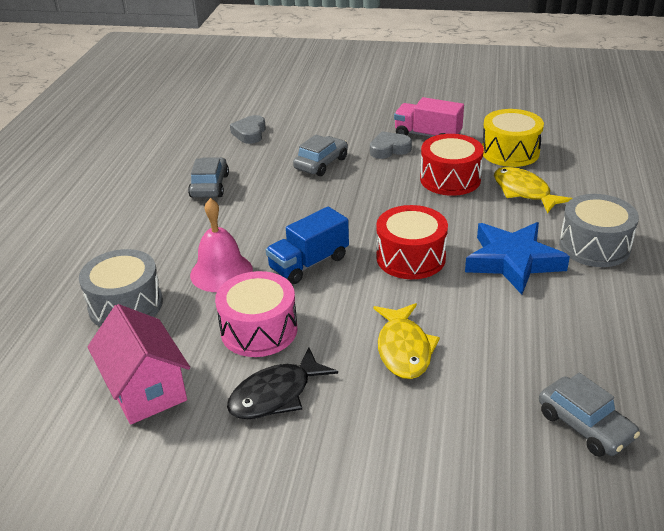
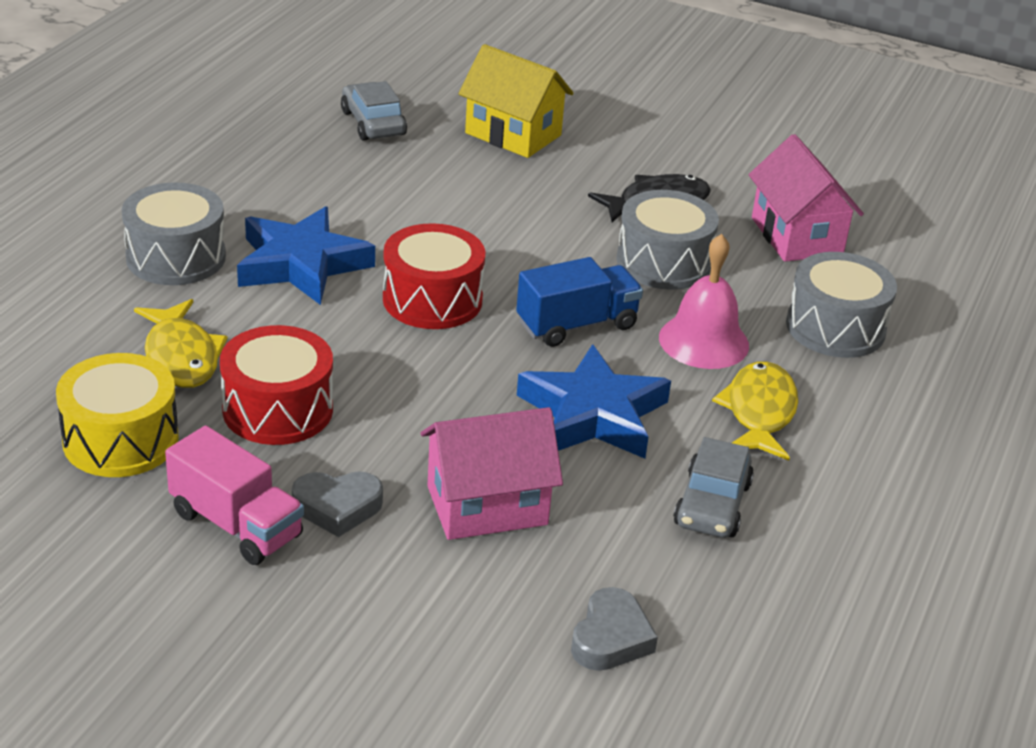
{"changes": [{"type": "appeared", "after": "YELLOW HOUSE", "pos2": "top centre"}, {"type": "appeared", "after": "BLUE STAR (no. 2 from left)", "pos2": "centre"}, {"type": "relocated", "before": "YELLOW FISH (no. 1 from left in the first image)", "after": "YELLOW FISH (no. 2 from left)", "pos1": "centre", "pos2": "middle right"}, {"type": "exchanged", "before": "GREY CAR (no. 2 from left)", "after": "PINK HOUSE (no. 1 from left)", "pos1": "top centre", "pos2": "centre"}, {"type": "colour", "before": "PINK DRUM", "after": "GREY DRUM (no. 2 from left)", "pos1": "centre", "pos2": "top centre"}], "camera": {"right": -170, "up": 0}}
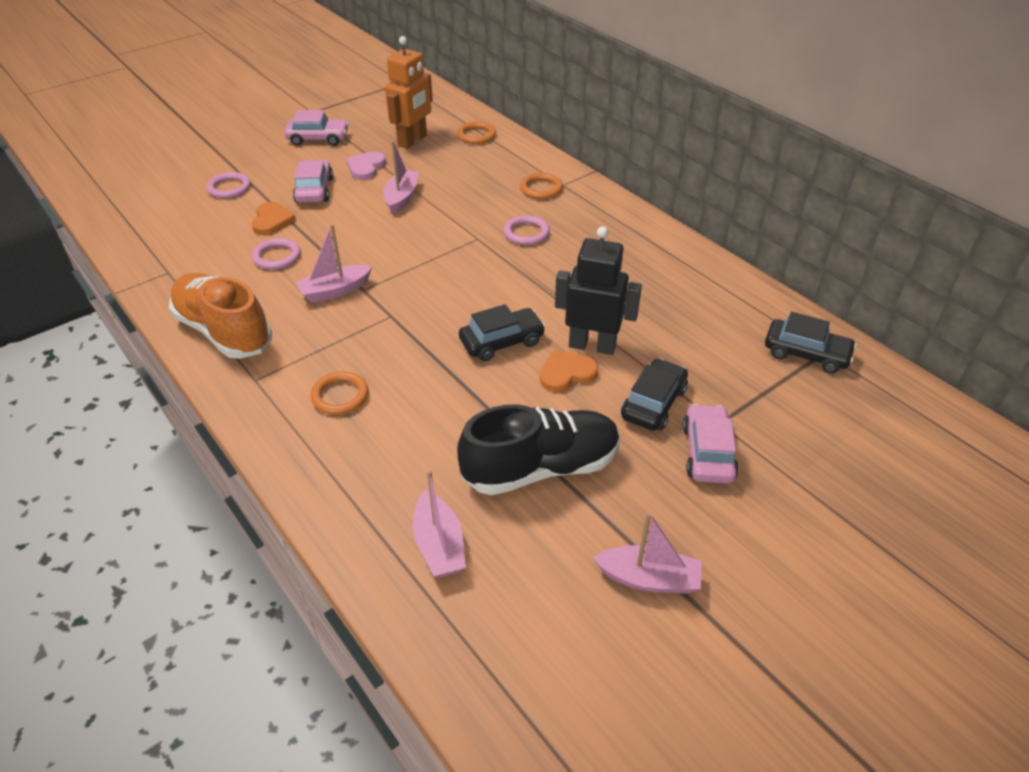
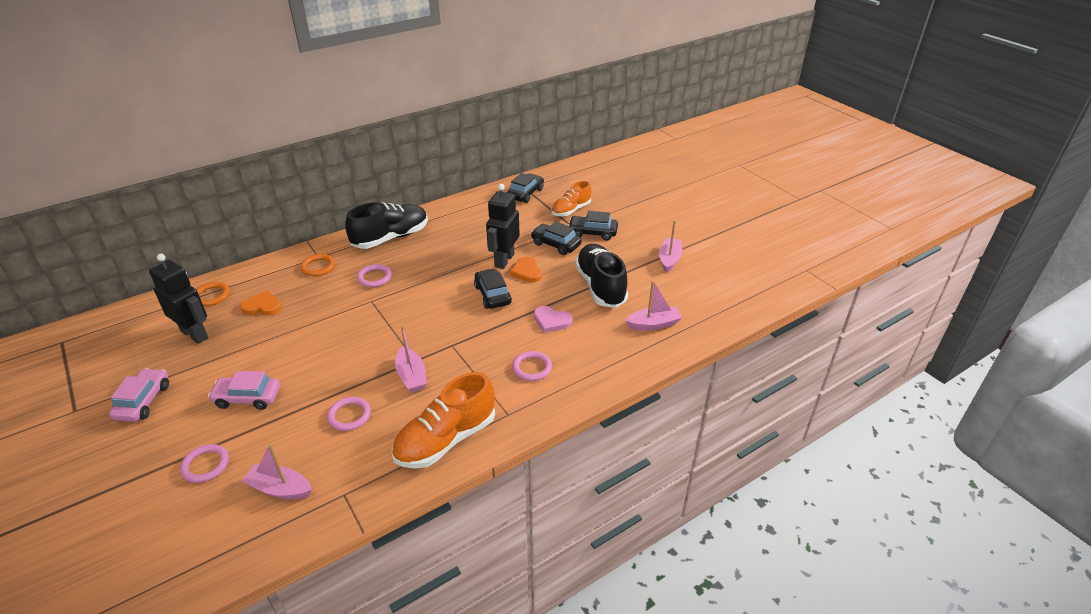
{"changes": [{"type": "appeared", "after": "BLACK SHOE (no. 1 from left)", "pos2": "centre"}, {"type": "appeared", "after": "ORANGE SHOE (no. 2 from left)", "pos2": "top centre"}, {"type": "relocated", "before": "ORANGE HEART (no. 1 from left)", "pos1": "top left", "pos2": "middle left"}, {"type": "relocated", "before": "PINK HEART", "pos1": "top centre", "pos2": "centre"}, {"type": "relocated", "before": "PINK BOAT (no. 2 from left in the first image)", "after": "PINK BOAT (no. 1 from left)", "pos1": "top centre", "pos2": "bottom left"}, {"type": "colour", "before": "ORANGE RING (no. 1 from left)", "after": "PINK RING (no. 4 from left)", "pos1": "middle left", "pos2": "centre"}, {"type": "colour", "before": "ORANGE ROBOT", "after": "BLACK ROBOT (no. 1 from left)", "pos1": "top centre", "pos2": "middle left"}, {"type": "colour", "before": "PINK CAR (no. 3 from left)", "after": "BLACK CAR (no. 4 from left)", "pos1": "middle right", "pos2": "centre"}], "camera": {"right": -85, "up": -5}}
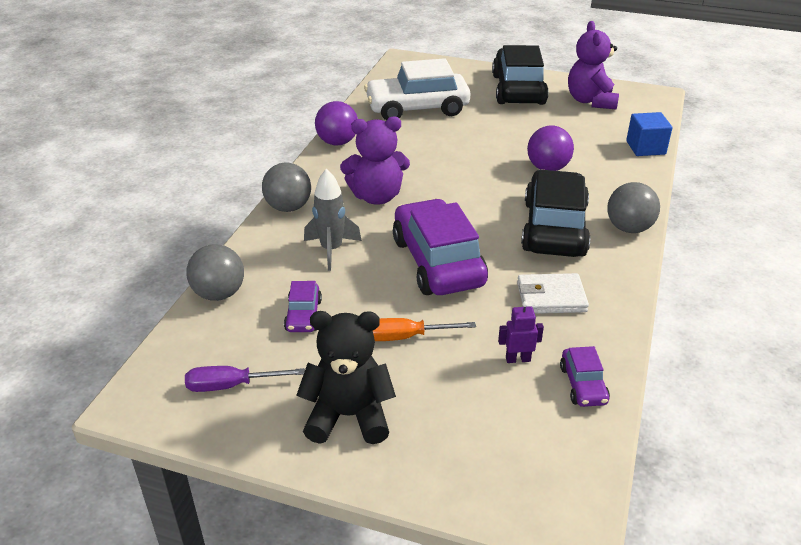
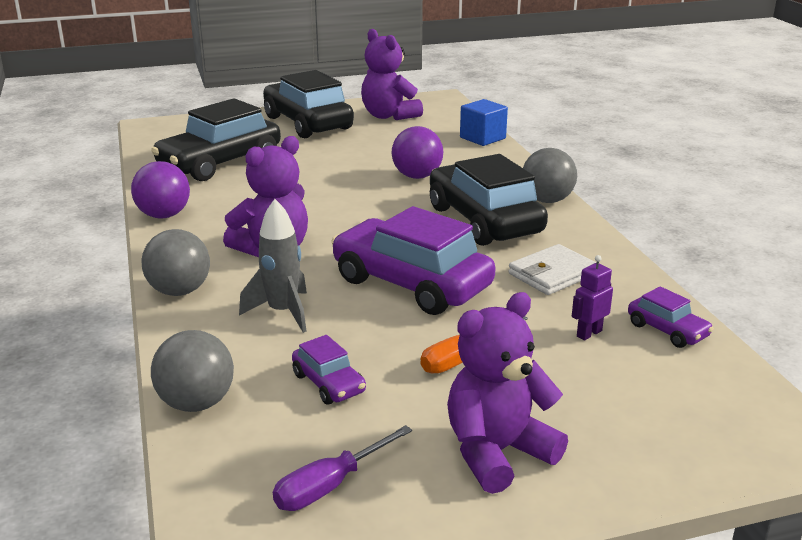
{"changes": [{"type": "colour", "before": "BLACK TEDDY BEAR", "after": "PURPLE TEDDY BEAR (no. 3 from left)", "pos1": "bottom centre", "pos2": "bottom centre"}, {"type": "colour", "before": "WHITE CAR", "after": "BLACK CAR (no. 1 from left)", "pos1": "top centre", "pos2": "top left"}], "camera": {"right": -35, "up": -10}}
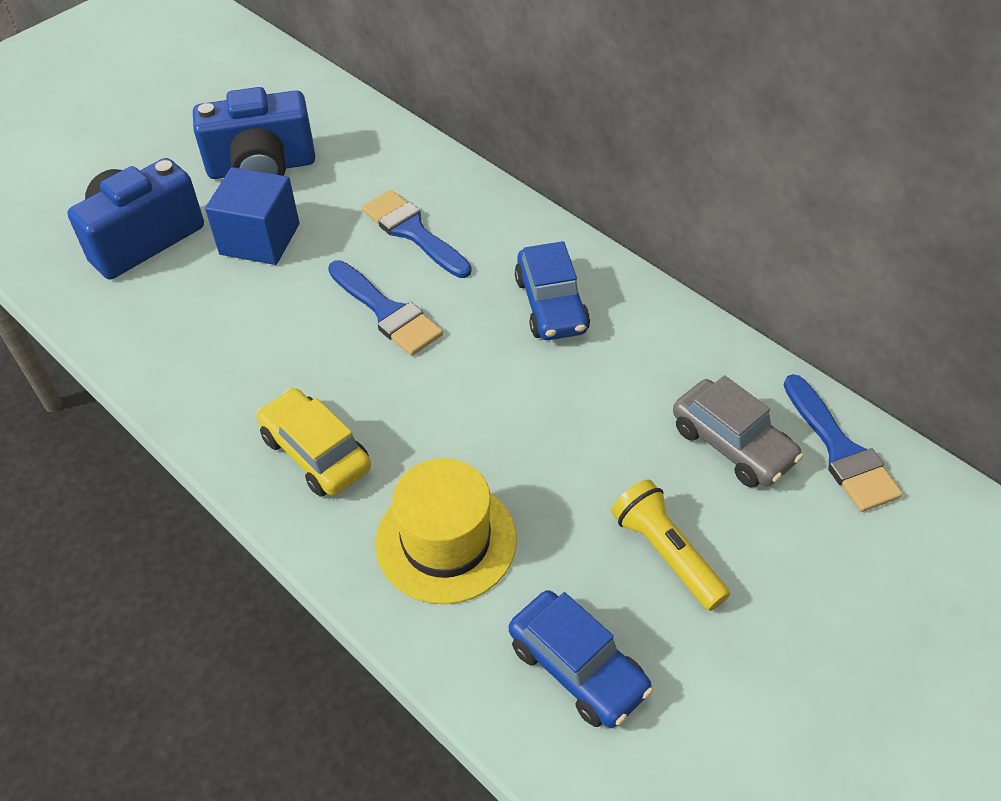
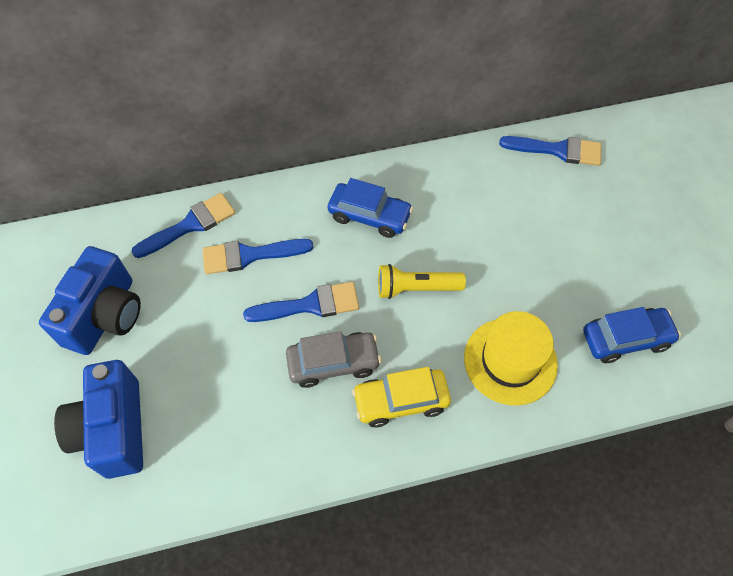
{"changes": [{"type": "missing", "before": "BLUE CUBE", "pos1": "top left"}, {"type": "appeared", "after": "BLUE BRUSH (no. 1 from left)", "pos2": "middle left"}, {"type": "relocated", "before": "YELLOW FLASHLIGHT", "pos1": "bottom right", "pos2": "centre"}, {"type": "relocated", "before": "GREY CAR", "pos1": "middle right", "pos2": "centre"}], "camera": {"right": -60, "up": 10}}
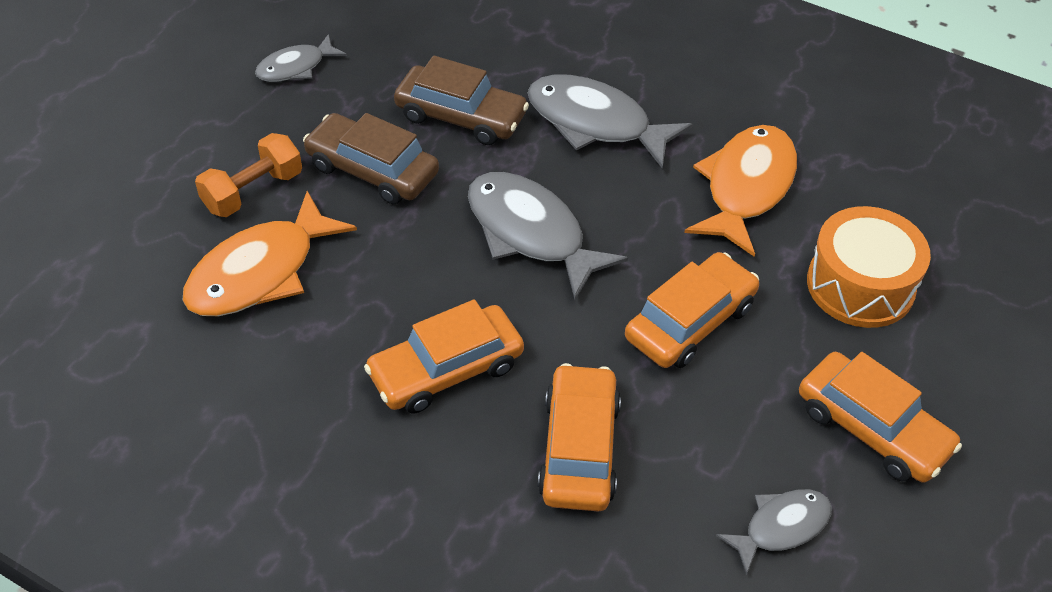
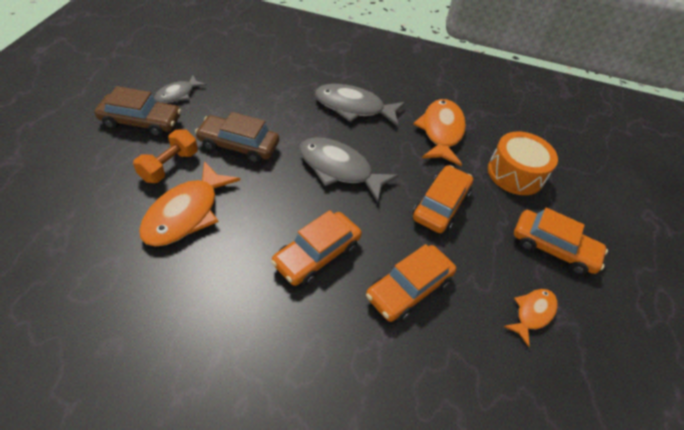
{"changes": [{"type": "relocated", "before": "BROWN CAR (no. 2 from left in the first image)", "after": "BROWN CAR (no. 1 from left)", "pos1": "top centre", "pos2": "top left"}, {"type": "colour", "before": "GREY FISH (no. 4 from left)", "after": "ORANGE FISH (no. 3 from left)", "pos1": "bottom right", "pos2": "bottom right"}, {"type": "spun", "before": "ORANGE CAR (no. 2 from left)", "pos1": "bottom centre", "pos2": "centre", "turn": -120}], "camera": {"right": -20, "up": 0}}
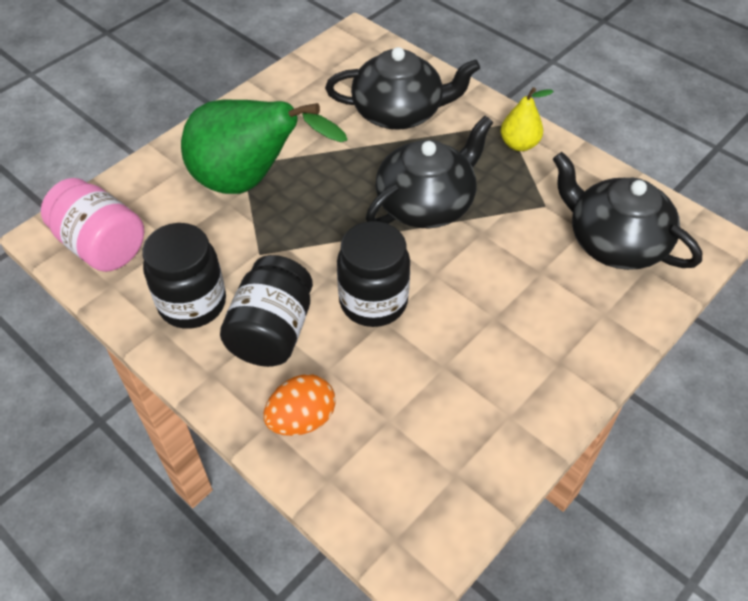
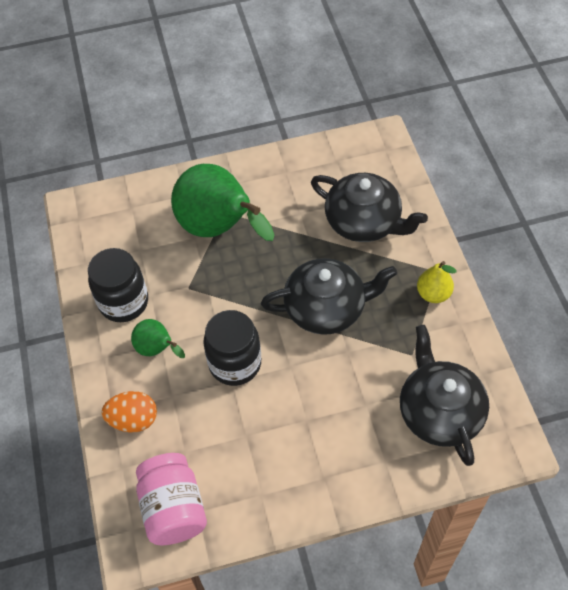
{"changes": [{"type": "relocated", "before": "PINK JAR", "pos1": "middle left", "pos2": "bottom left"}, {"type": "exchanged", "before": "BLACK JAR (no. 2 from left)", "after": "GREEN PEAR (no. 1 from left)", "pos1": "centre", "pos2": "middle left"}], "camera": {"right": 35, "up": 5}}
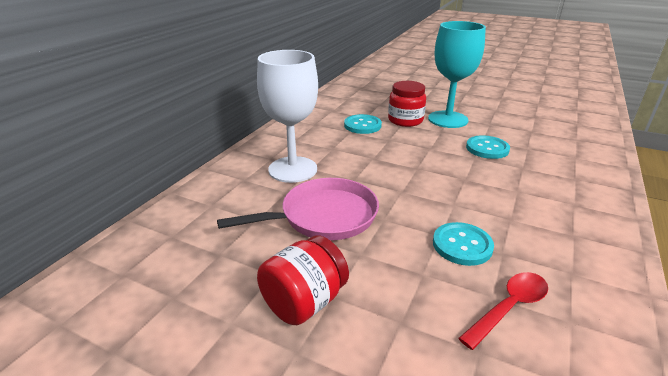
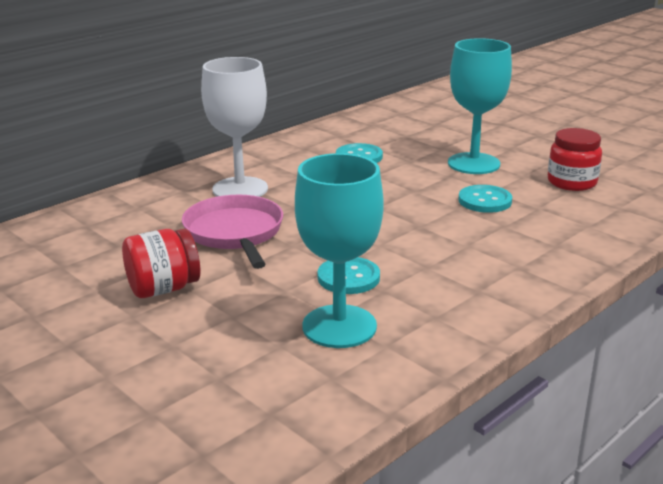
{"changes": [{"type": "relocated", "before": "RED JAR (no. 2 from left)", "pos1": "top centre", "pos2": "top right"}, {"type": "exchanged", "before": "RED SPOON", "after": "TURQUOISE GOBLET (no. 1 from left)", "pos1": "bottom right", "pos2": "centre"}, {"type": "spun", "before": "PINK PAN", "pos1": "centre", "pos2": "centre", "turn": -105}], "camera": {"right": 20, "up": -5}}
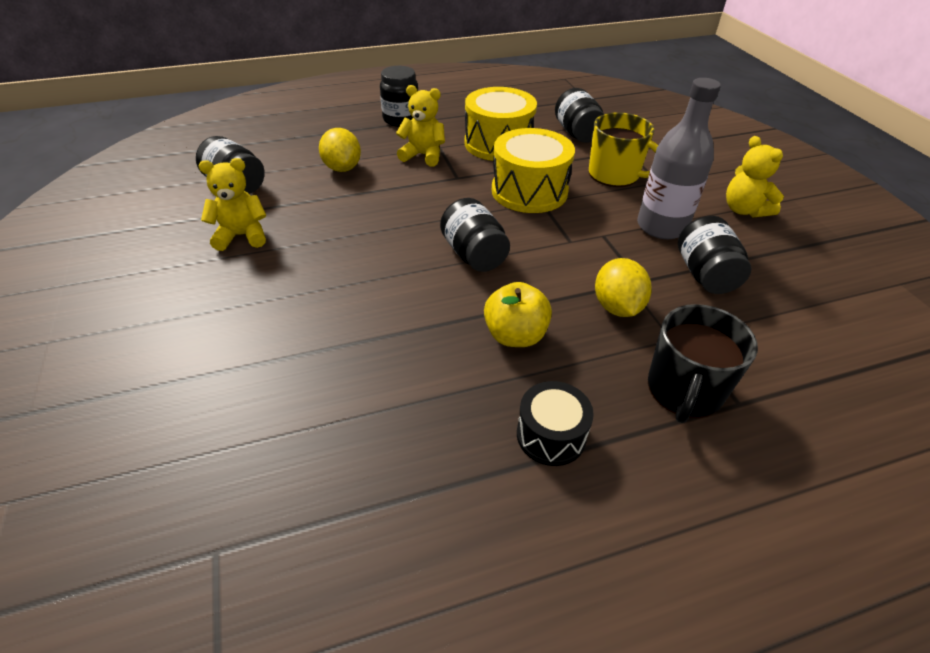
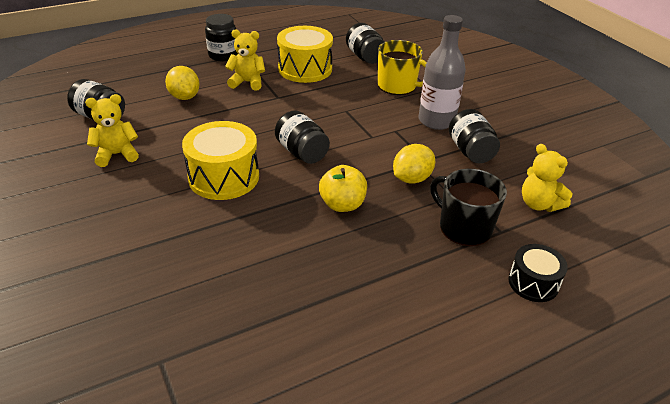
{"changes": [{"type": "relocated", "before": "YELLOW DRUM (no. 2 from left in the first image)", "after": "YELLOW DRUM (no. 1 from left)", "pos1": "top centre", "pos2": "middle left"}, {"type": "relocated", "before": "BLACK DRUM", "pos1": "centre", "pos2": "bottom right"}, {"type": "relocated", "before": "YELLOW TEDDY BEAR (no. 3 from left)", "pos1": "top right", "pos2": "middle right"}, {"type": "spun", "before": "YELLOW LEMON (no. 2 from left)", "pos1": "middle right", "pos2": "centre", "turn": 60}, {"type": "spun", "before": "BLACK MUG", "pos1": "middle right", "pos2": "middle right", "turn": 120}], "camera": {"right": -10, "up": -5}}
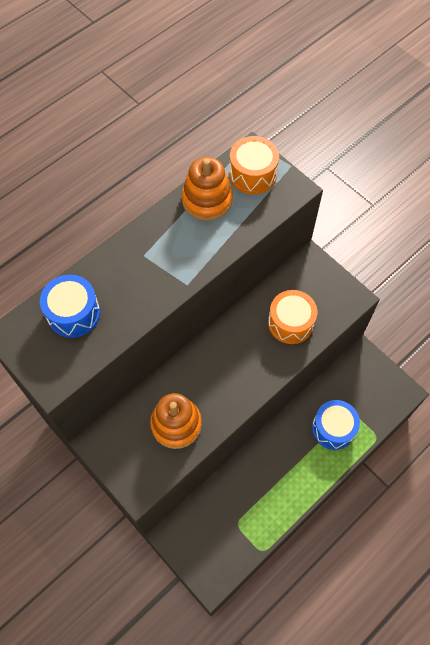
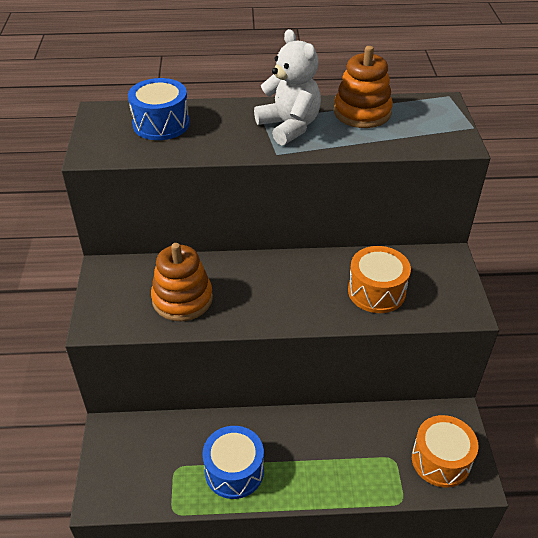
{"changes": [{"type": "appeared", "after": "WHITE TEDDY BEAR", "pos2": "top centre"}, {"type": "relocated", "before": "ORANGE DRUM (no. 1 from left in the first image)", "after": "ORANGE DRUM (no. 2 from left)", "pos1": "top centre", "pos2": "bottom right"}, {"type": "relocated", "before": "BLUE DRUM (no. 2 from left)", "pos1": "middle right", "pos2": "bottom centre"}], "camera": {"right": 40, "up": -20}}
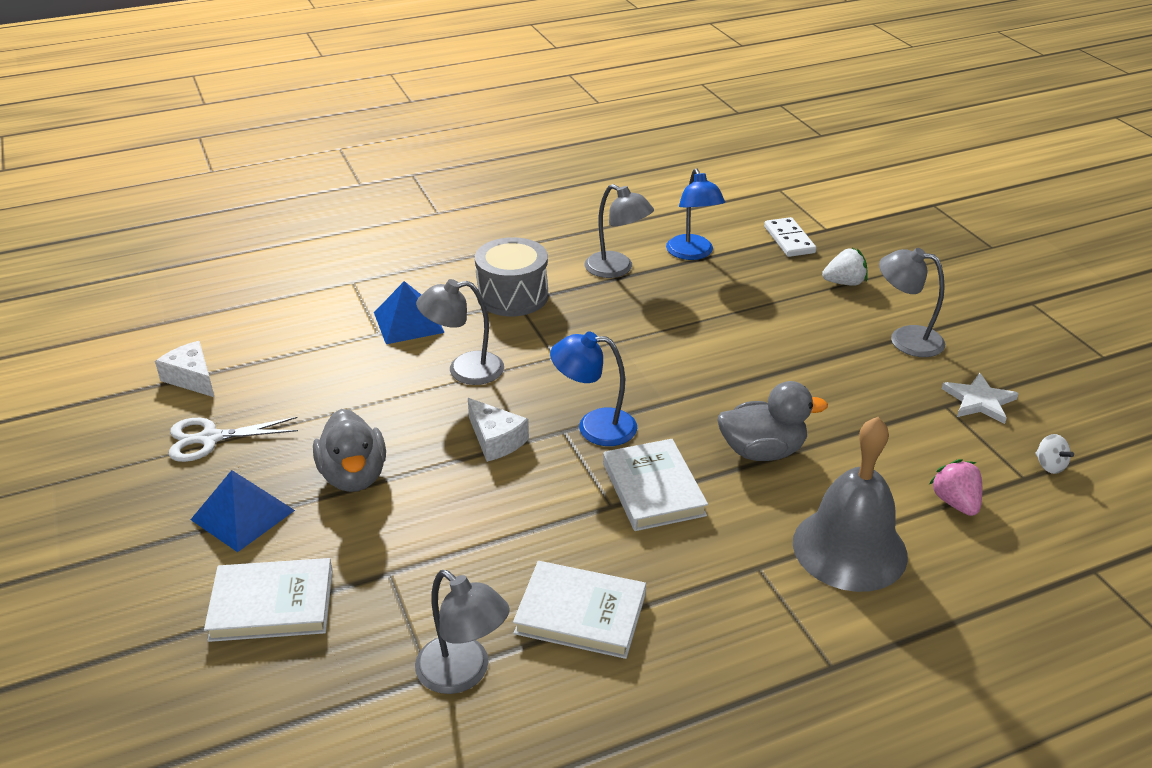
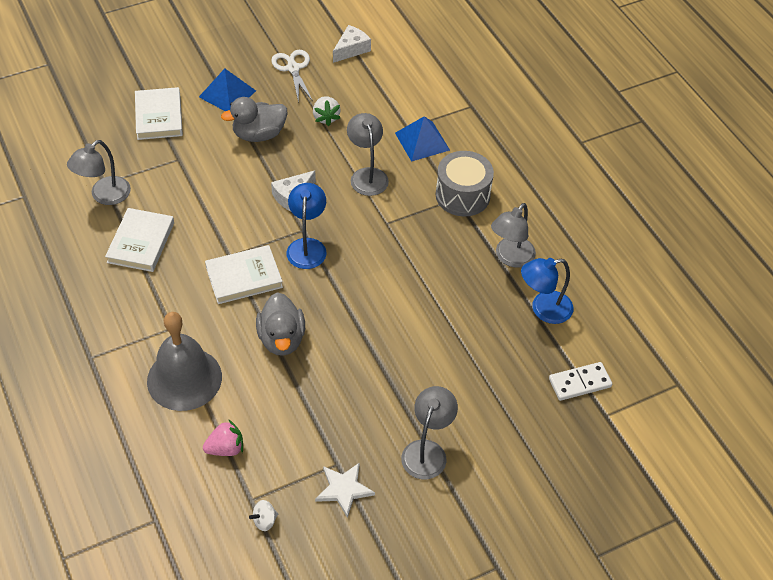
{"changes": [{"type": "relocated", "before": "WHITE STRAWBERRY", "pos1": "middle right", "pos2": "top centre"}], "camera": {"right": 85, "up": 15}}
